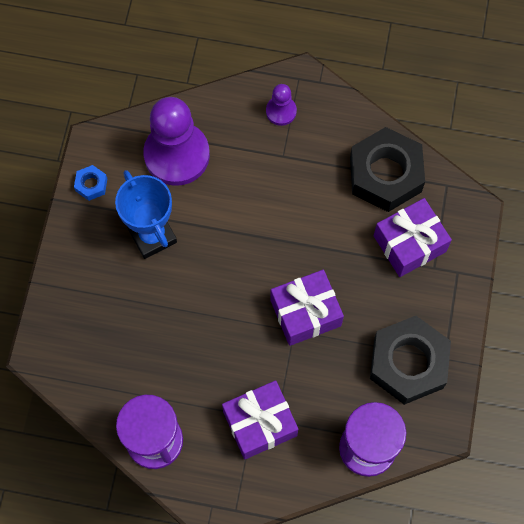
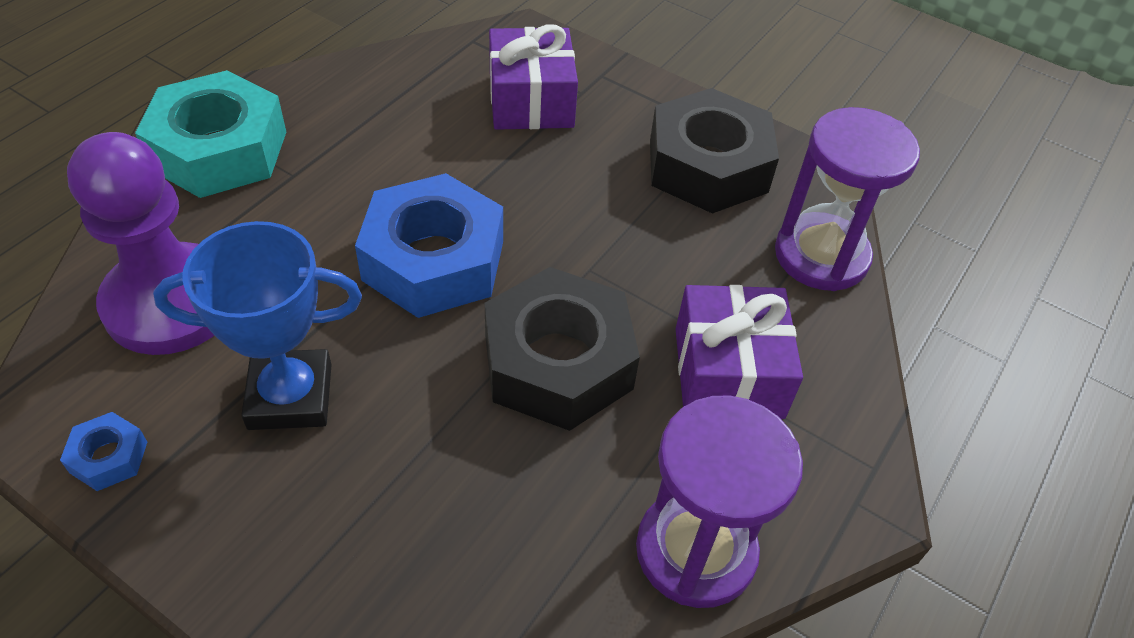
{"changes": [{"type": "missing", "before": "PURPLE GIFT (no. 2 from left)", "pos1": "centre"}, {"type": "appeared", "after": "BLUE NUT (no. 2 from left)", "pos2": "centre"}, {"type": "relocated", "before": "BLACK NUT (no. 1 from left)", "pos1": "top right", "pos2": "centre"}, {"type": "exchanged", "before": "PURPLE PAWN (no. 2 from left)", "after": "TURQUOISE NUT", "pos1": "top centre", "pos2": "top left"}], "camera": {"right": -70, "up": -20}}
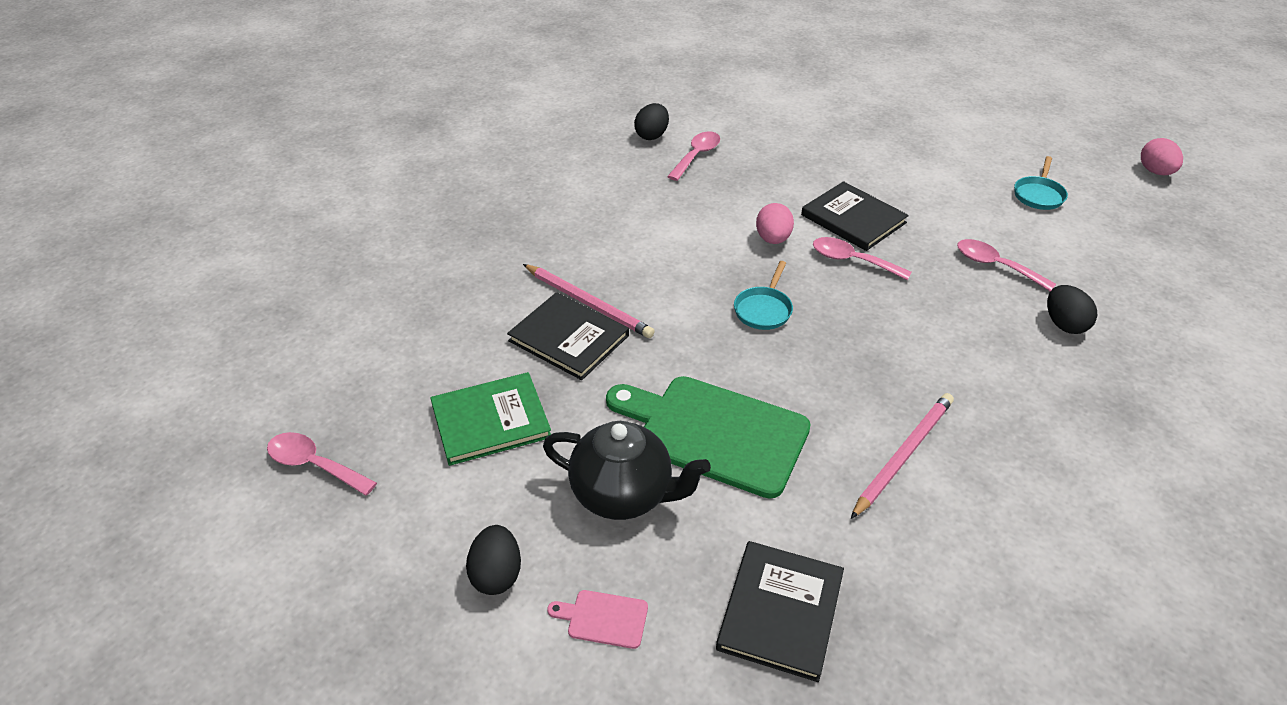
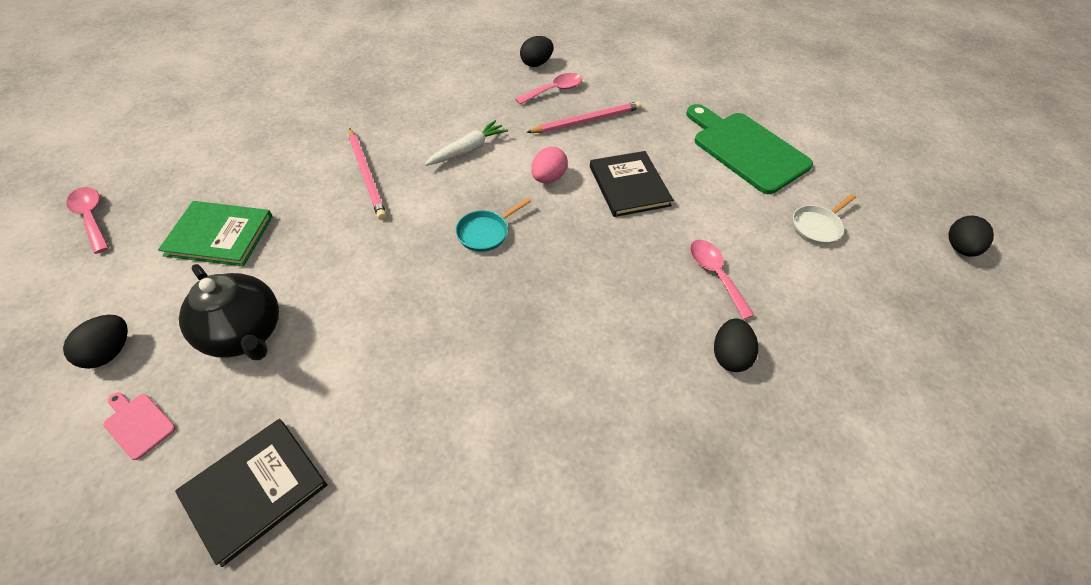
{"changes": [{"type": "missing", "before": "BLACK BOOK (no. 1 from left)", "pos1": "centre"}, {"type": "missing", "before": "PINK SPOON (no. 3 from left)", "pos1": "middle right"}, {"type": "appeared", "after": "WHITE CARROT", "pos2": "top centre"}, {"type": "relocated", "before": "GREEN CUTTING BOARD", "pos1": "centre", "pos2": "top right"}, {"type": "relocated", "before": "PINK PENCIL (no. 2 from left)", "pos1": "middle right", "pos2": "top centre"}, {"type": "colour", "before": "TURQUOISE PAN (no. 2 from left)", "after": "WHITE PAN", "pos1": "top right", "pos2": "middle right"}, {"type": "colour", "before": "PINK EGG (no. 2 from left)", "after": "BLACK EGG (no. 4 from left)", "pos1": "top right", "pos2": "middle right"}], "camera": {"right": 25, "up": 10}}
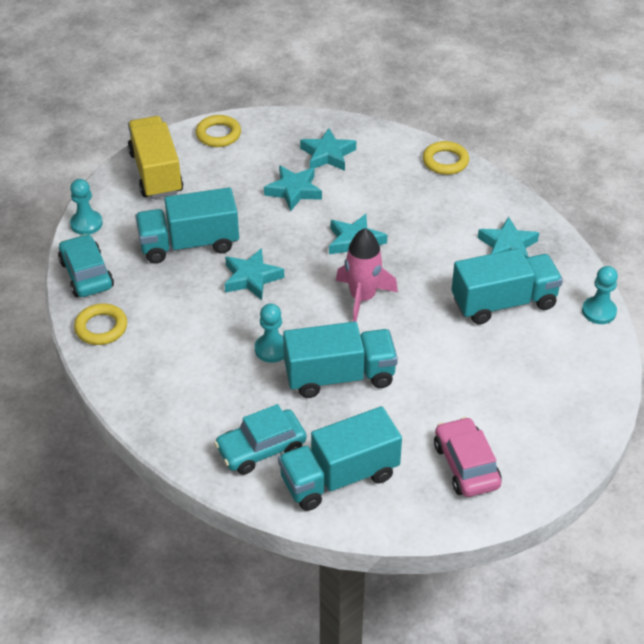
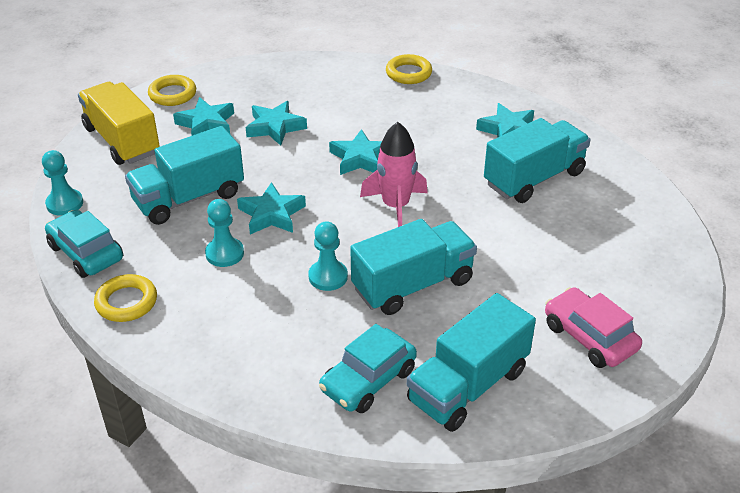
{"changes": [{"type": "relocated", "before": "TURQUOISE STAR (no. 3 from left in the first image)", "after": "TURQUOISE STAR (no. 1 from left)", "pos1": "top centre", "pos2": "top left"}, {"type": "relocated", "before": "TURQUOISE PAWN (no. 3 from left in the first image)", "after": "TURQUOISE PAWN (no. 2 from left)", "pos1": "middle right", "pos2": "middle left"}], "camera": {"right": -20, "up": -5}}
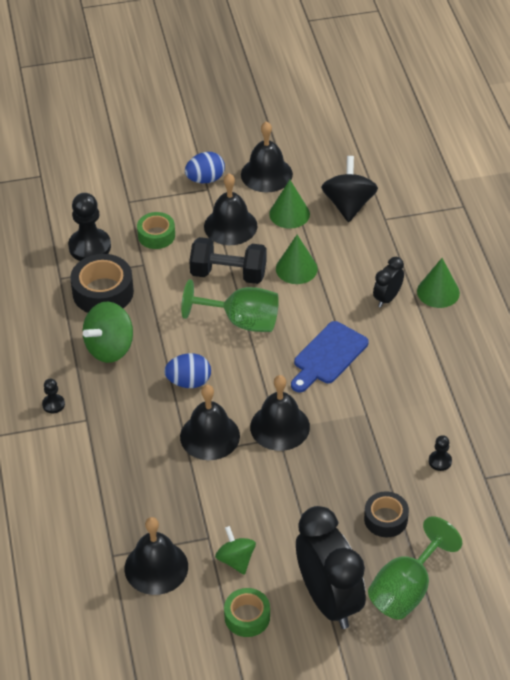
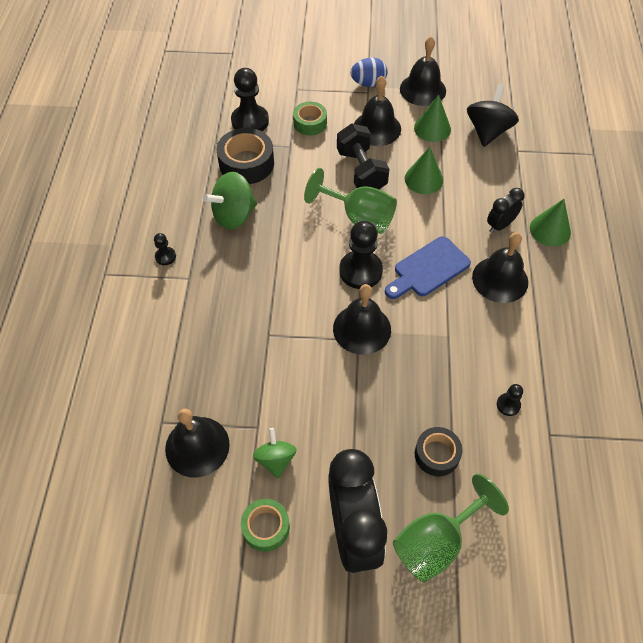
{"changes": [{"type": "missing", "before": "BLUE EGG (no. 1 from left)", "pos1": "centre"}, {"type": "appeared", "after": "BLACK PAWN (no. 3 from left)", "pos2": "centre"}, {"type": "relocated", "before": "BLACK BELL (no. 2 from left in the first image)", "after": "BLACK BELL (no. 5 from left)", "pos1": "centre", "pos2": "middle right"}, {"type": "spun", "before": "BLACK DUMBBELL", "pos1": "centre", "pos2": "top centre", "turn": 45}], "camera": {"right": 15, "up": 10}}
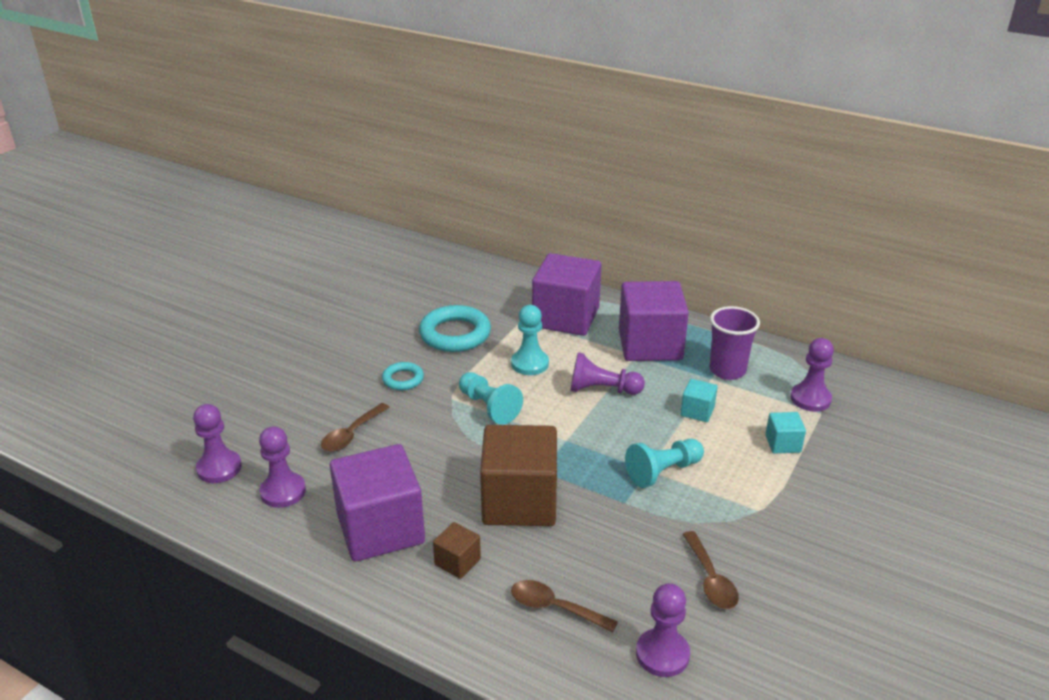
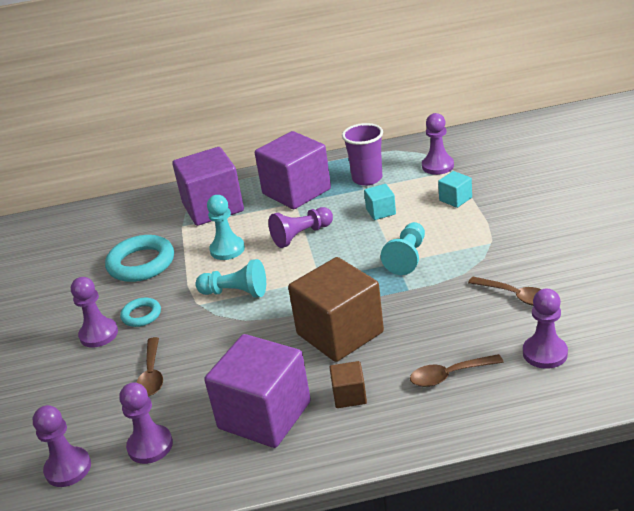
{"changes": [{"type": "appeared", "after": "PURPLE PAWN (no. 2 from left)", "pos2": "middle left"}], "camera": {"right": -35, "up": 0}}
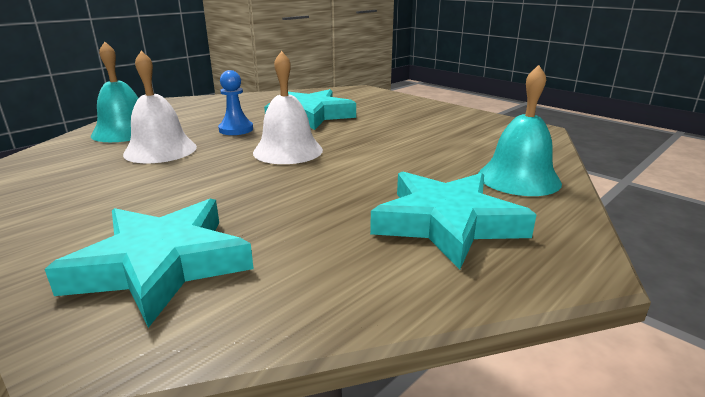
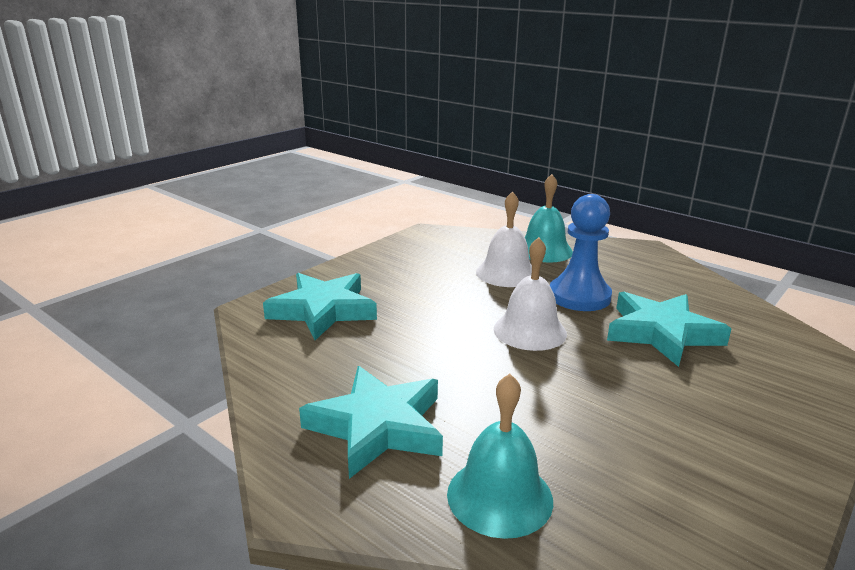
{"changes": [{"type": "size", "before": "BLUE PAWN", "pos1": "top centre", "pos2": "middle right", "scale": 1.69}], "camera": {"right": 85, "up": 0}}
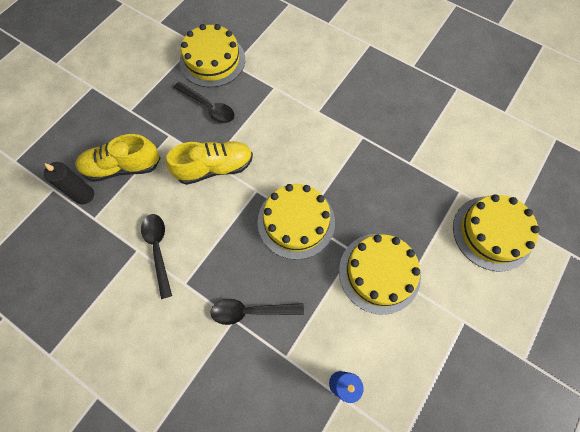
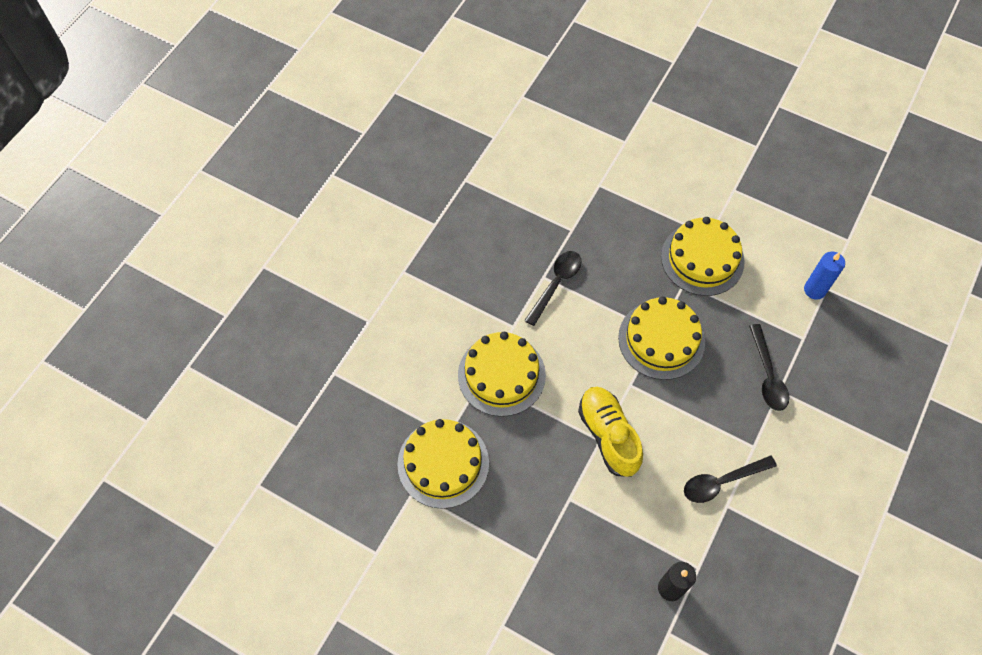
{"changes": [{"type": "missing", "before": "YELLOW SHOE (no. 1 from left)", "pos1": "middle left"}, {"type": "relocated", "before": "BLACK SPOON (no. 2 from left in the first image)", "after": "BLACK SPOON (no. 1 from left)", "pos1": "top centre", "pos2": "centre"}, {"type": "relocated", "before": "YELLOW CAKE (no. 4 from left in the first image)", "after": "YELLOW CAKE (no. 2 from left)", "pos1": "middle right", "pos2": "centre"}], "camera": {"right": -95, "up": -5}}
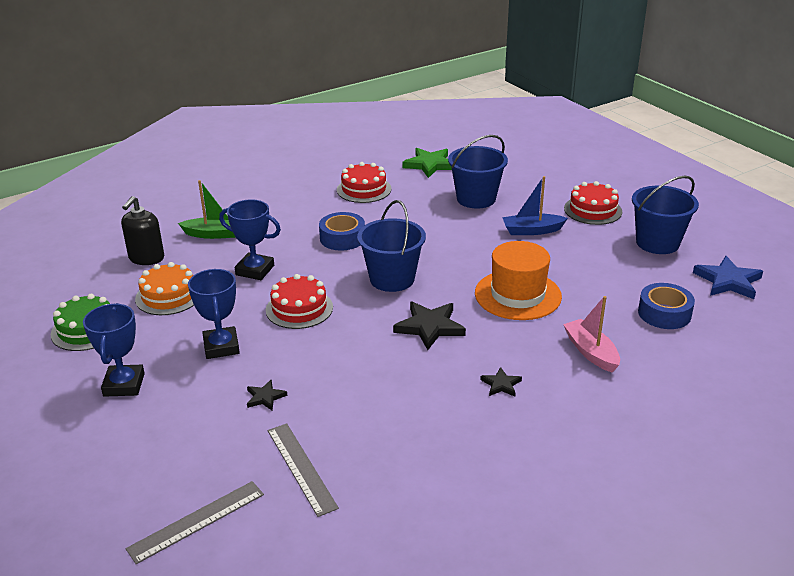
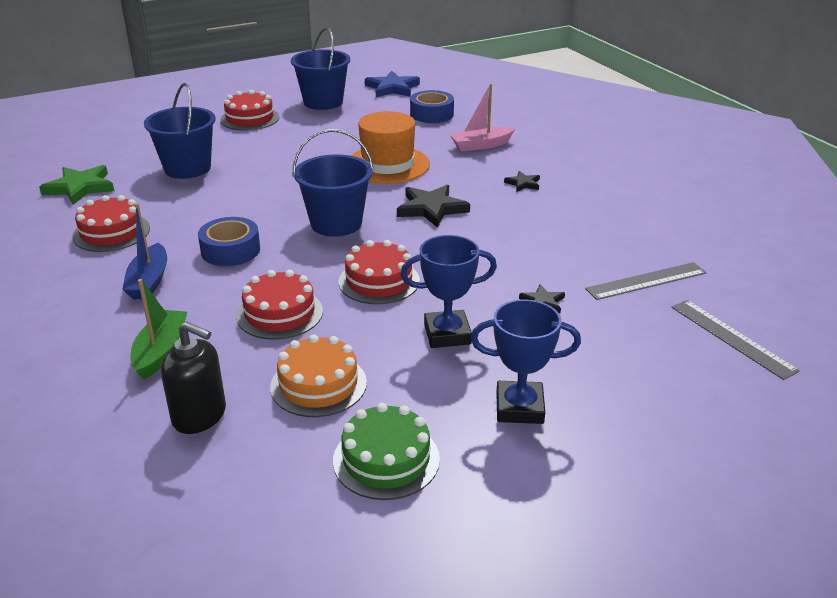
{"changes": [{"type": "relocated", "before": "BLUE BOAT", "pos1": "middle right", "pos2": "middle left"}, {"type": "exchanged", "before": "BLUE TROPHY (no. 3 from left)", "after": "RED CAKE (no. 3 from left)", "pos1": "middle left", "pos2": "centre"}], "camera": {"right": -85, "up": 0}}
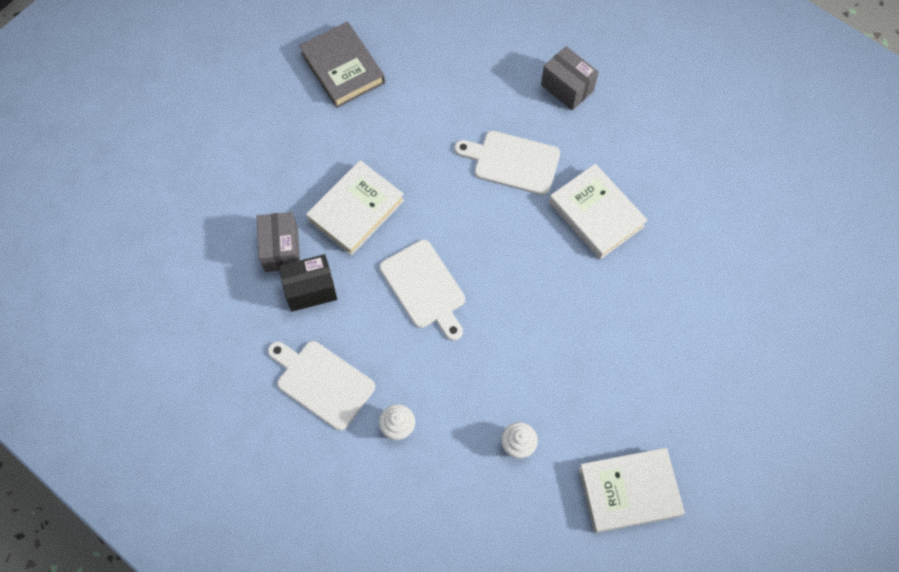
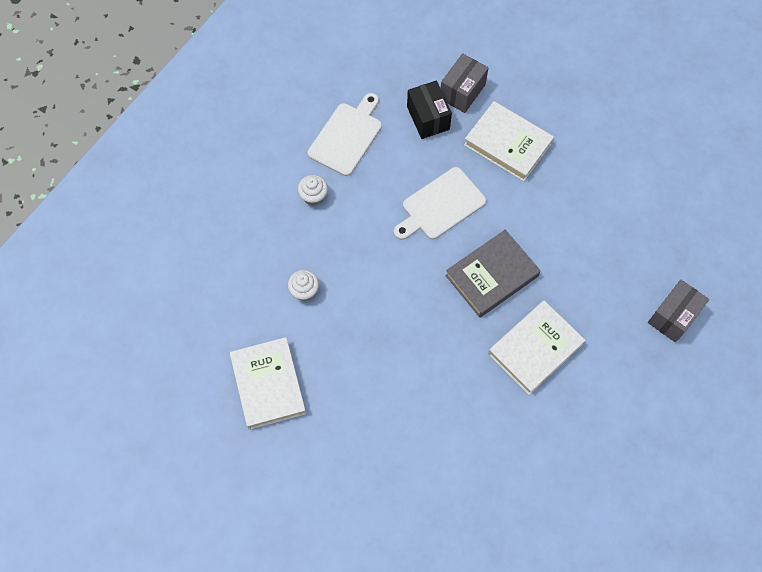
{"changes": [{"type": "missing", "before": "WHITE CUTTING BOARD (no. 3 from left)", "pos1": "top centre"}, {"type": "relocated", "before": "GREY BOOK", "pos1": "top centre", "pos2": "centre"}, {"type": "spun", "before": "GREY BOX (no. 1 from left)", "pos1": "middle left", "pos2": "top centre", "turn": -45}], "camera": {"right": 85, "up": 0}}
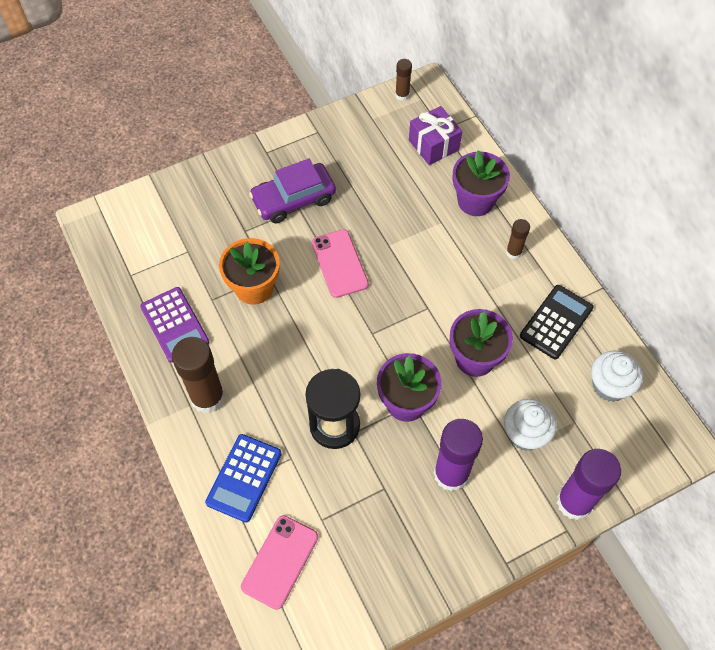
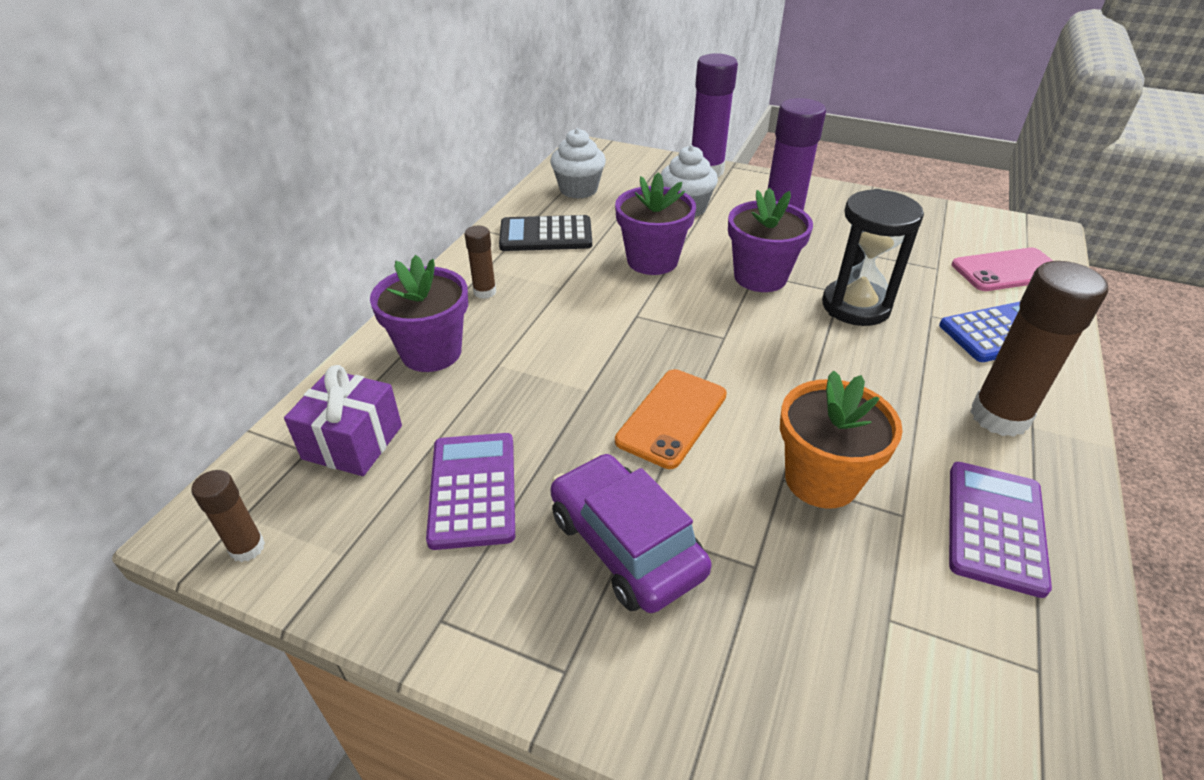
{"changes": [{"type": "appeared", "after": "PURPLE CALCULATOR (no. 1 from left)", "pos2": "centre"}, {"type": "colour", "before": "PINK PHONE (no. 2 from left)", "after": "ORANGE PHONE", "pos1": "centre", "pos2": "centre"}, {"type": "spun", "before": "PURPLE CAR", "pos1": "top centre", "pos2": "bottom centre", "turn": -150}], "camera": {"right": -130, "up": -20}}
